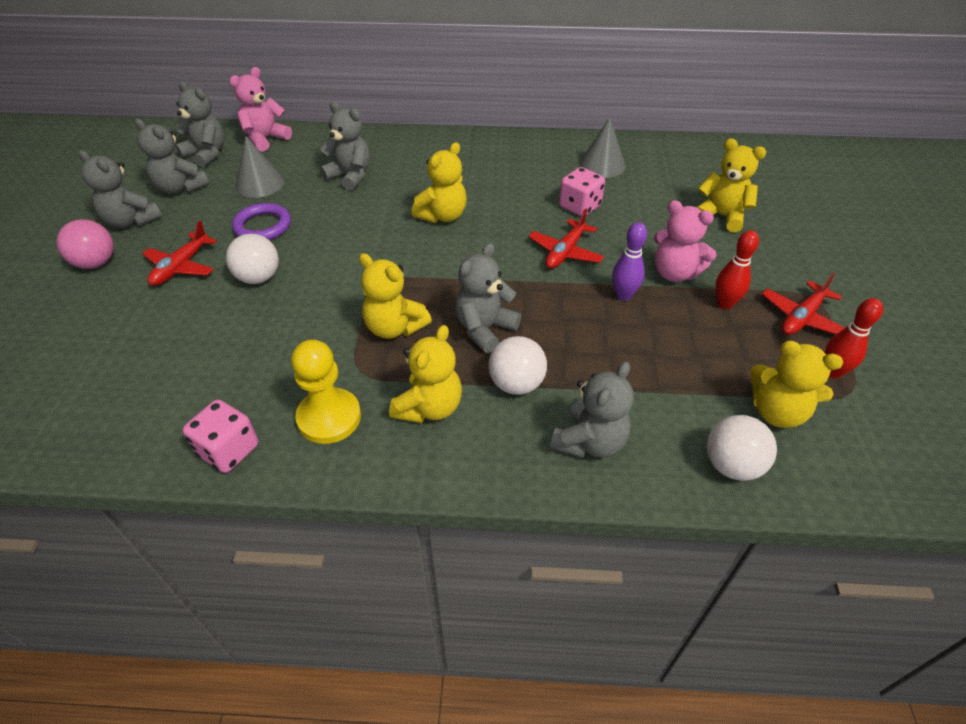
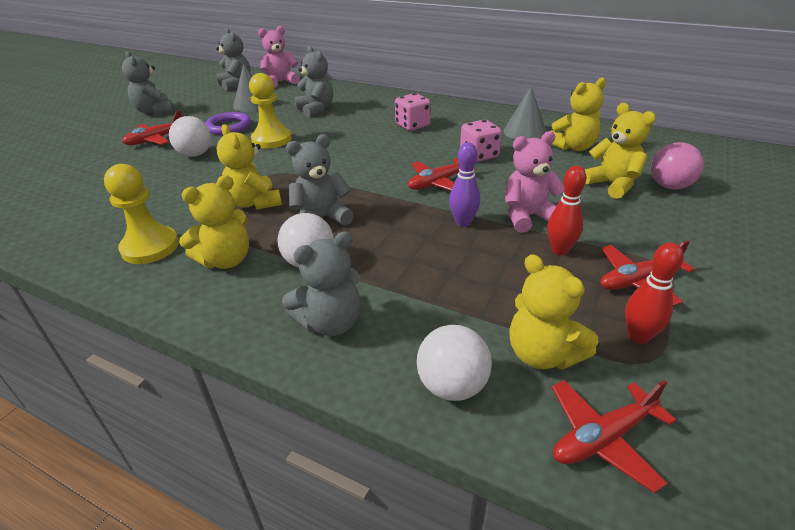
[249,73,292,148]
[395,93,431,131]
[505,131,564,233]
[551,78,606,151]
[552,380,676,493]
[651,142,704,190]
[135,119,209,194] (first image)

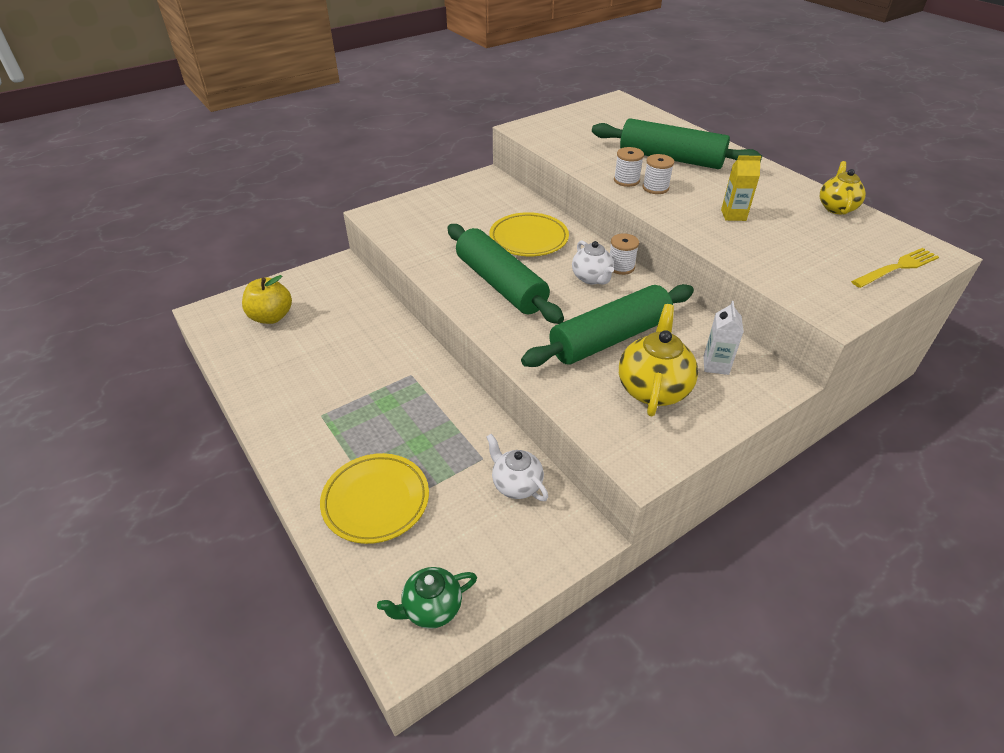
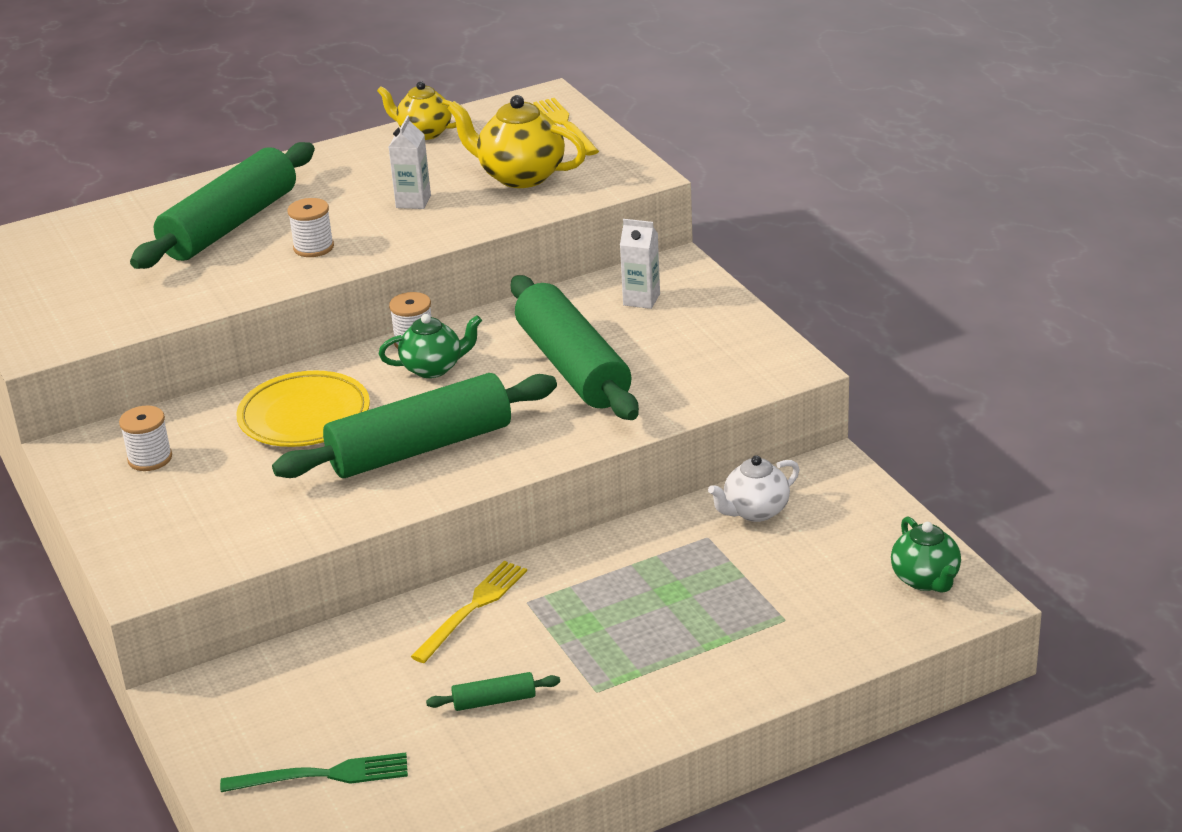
[119,406,172,471]
[220,753,408,792]
[379,314,482,378]
[389,116,431,209]
[411,561,527,663]
[426,672,560,711]
[447,95,586,188]
[320,453,429,544] (first image)

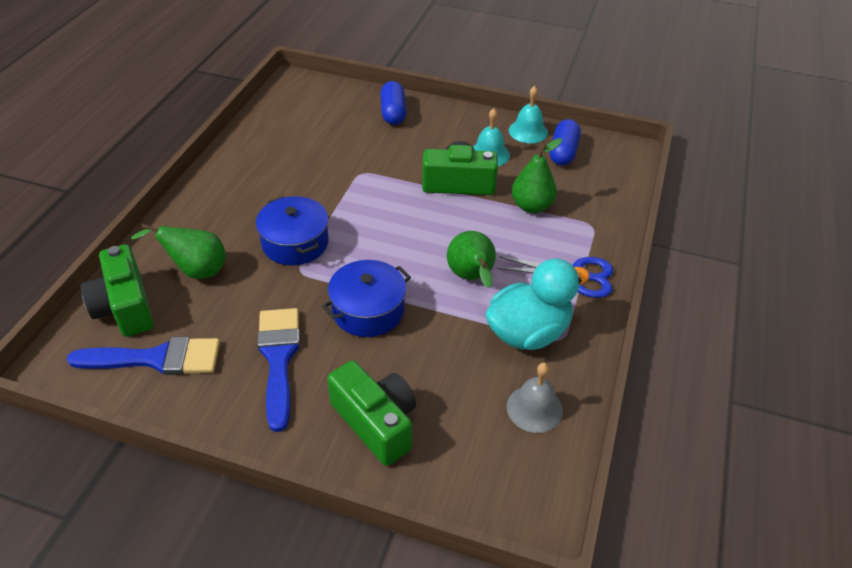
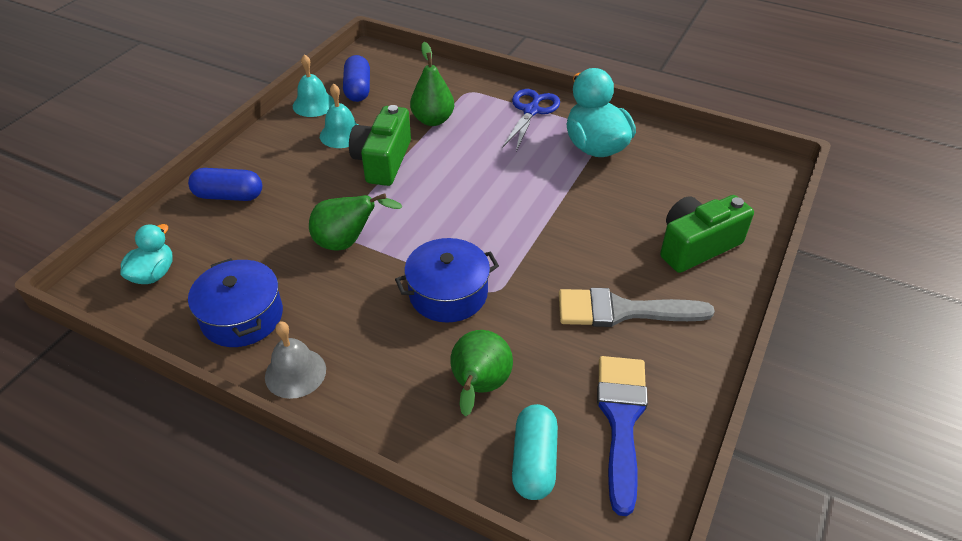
[120,224,172,284]
[188,258,283,347]
[265,321,326,399]
[309,193,403,251]
[343,55,370,102]
[512,404,558,500]
[559,288,715,327]

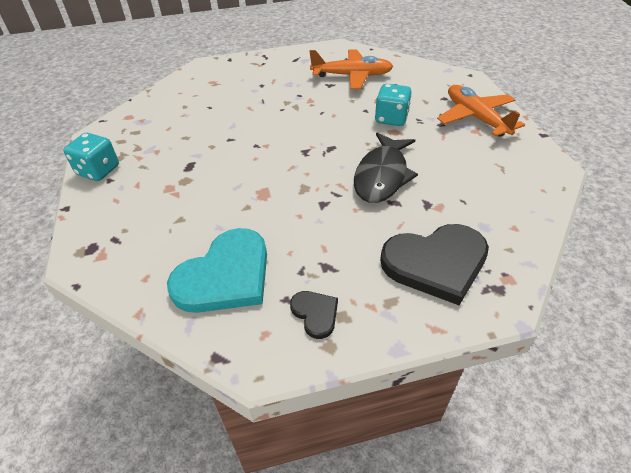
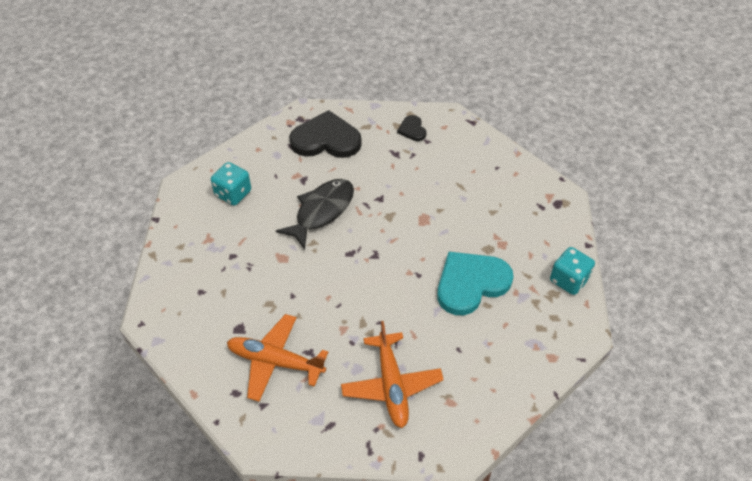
[211,162,251,206]
[341,321,444,428]
[437,252,513,315]

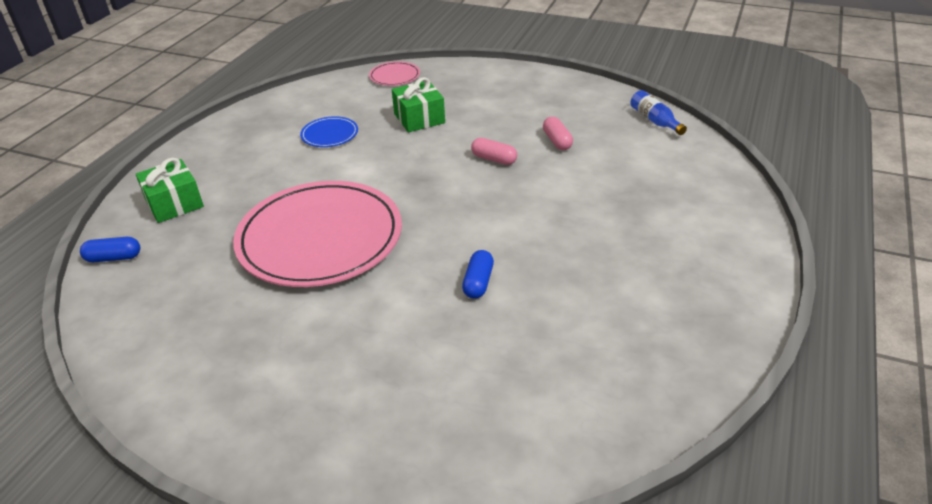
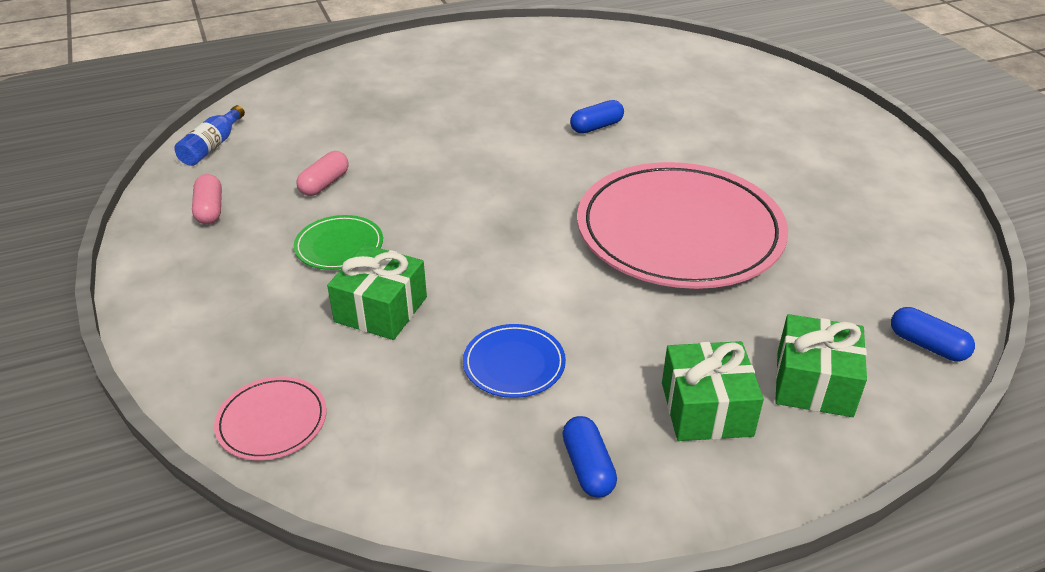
[192,174,222,224]
[294,215,383,270]
[562,416,617,498]
[662,341,764,441]

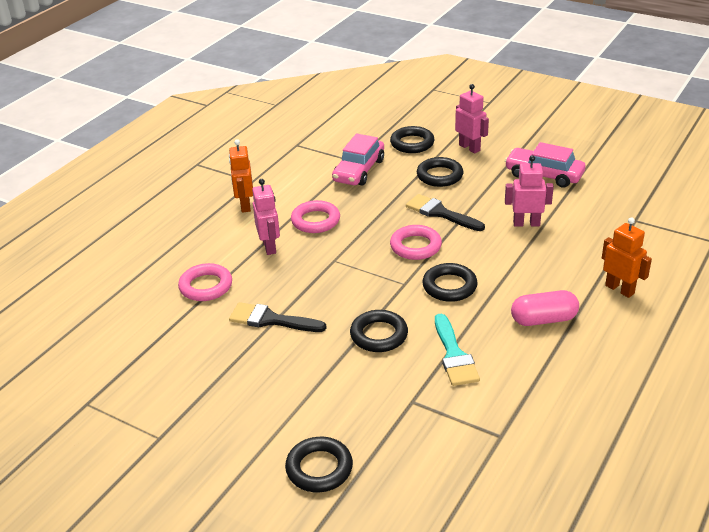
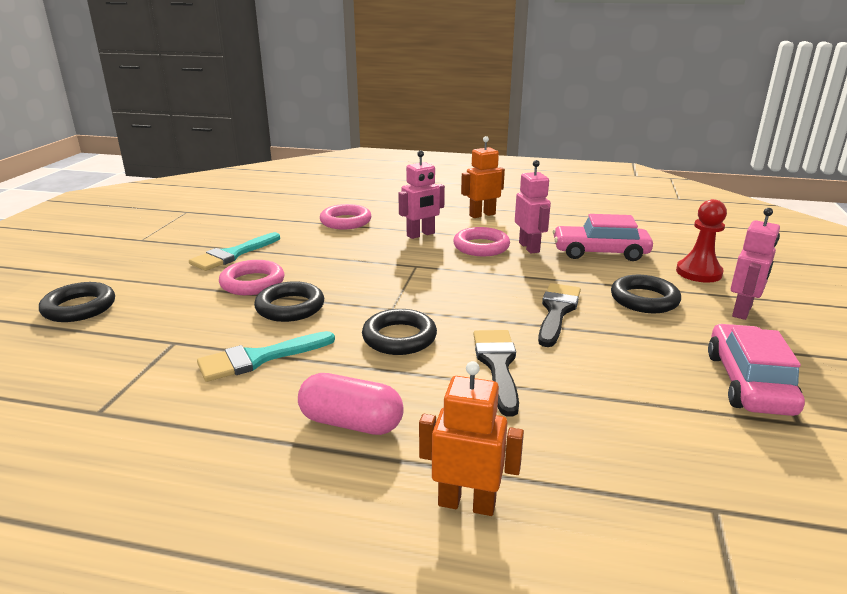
[189,232,280,271]
[219,260,284,295]
[298,373,404,435]
[419,361,524,516]
[473,330,519,417]
[515,160,551,253]
[676,199,727,283]

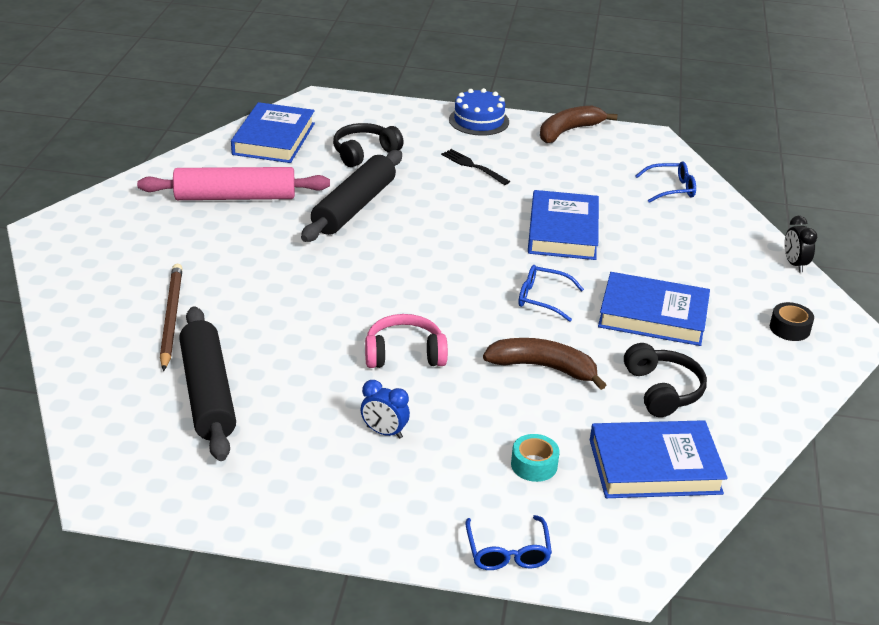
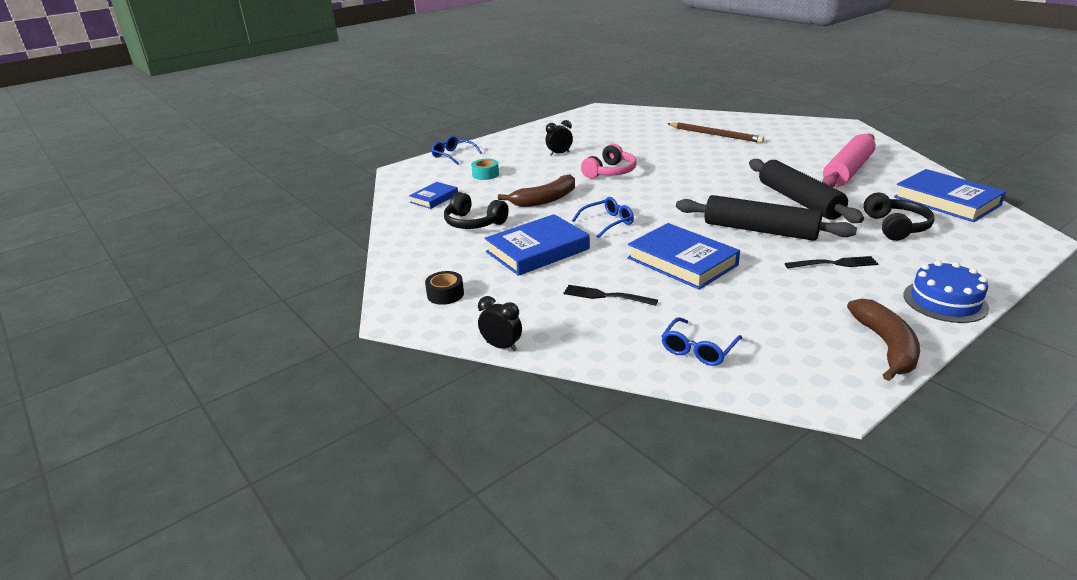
[409,182,458,209]
[546,120,573,156]
[563,285,658,306]
[676,195,857,241]

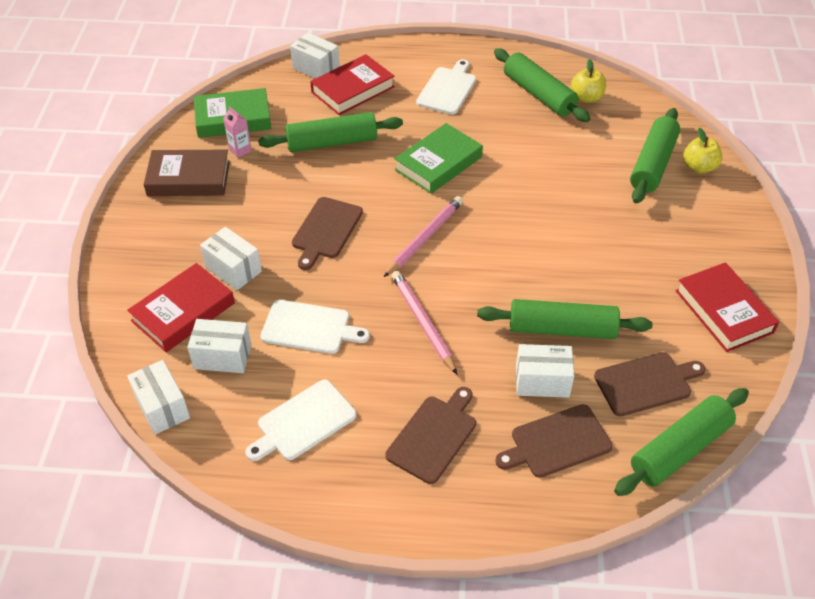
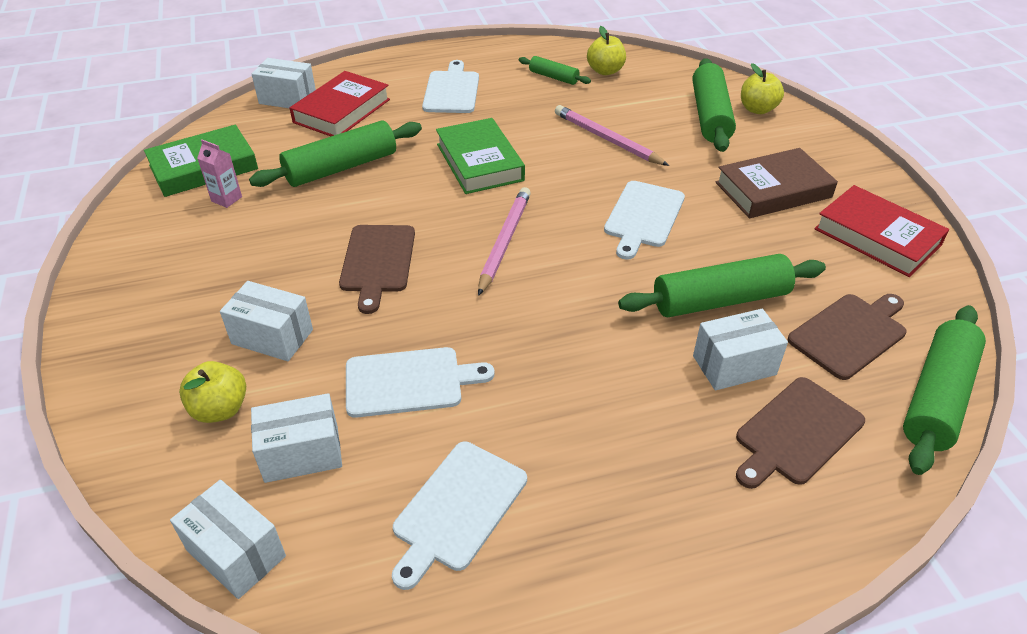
[179,361,246,423]
[436,118,525,194]
[519,56,591,85]
[555,105,669,166]
[604,181,685,260]
[715,148,838,218]
[385,387,476,484] (first image)

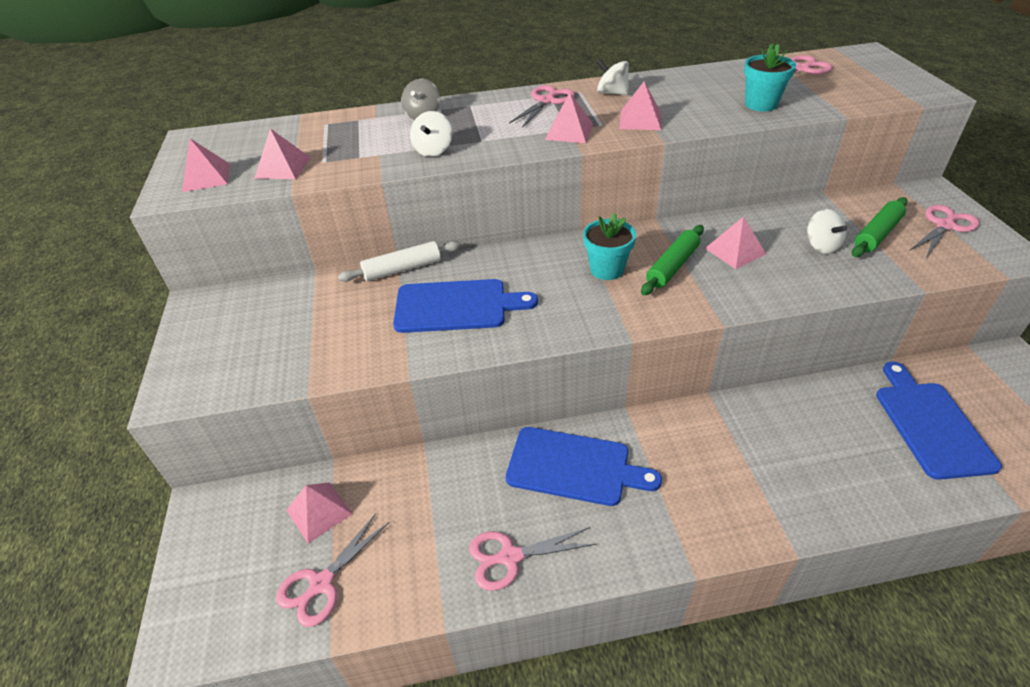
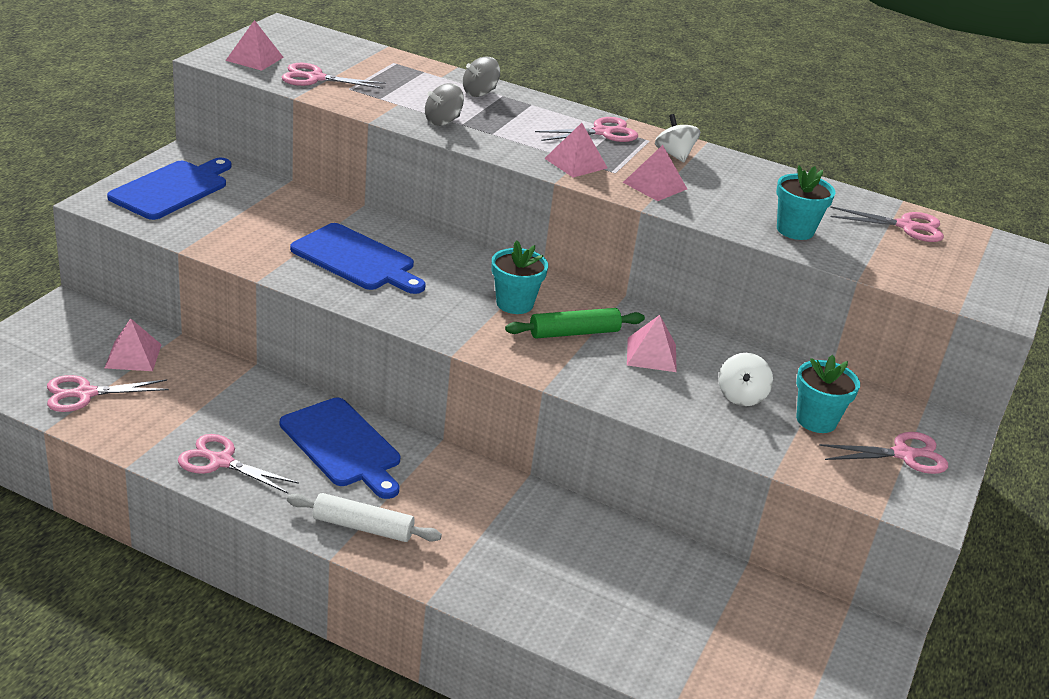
[107,157,231,220]
[282,63,386,89]
[287,493,442,542]
[425,83,464,126]
[796,355,860,433]

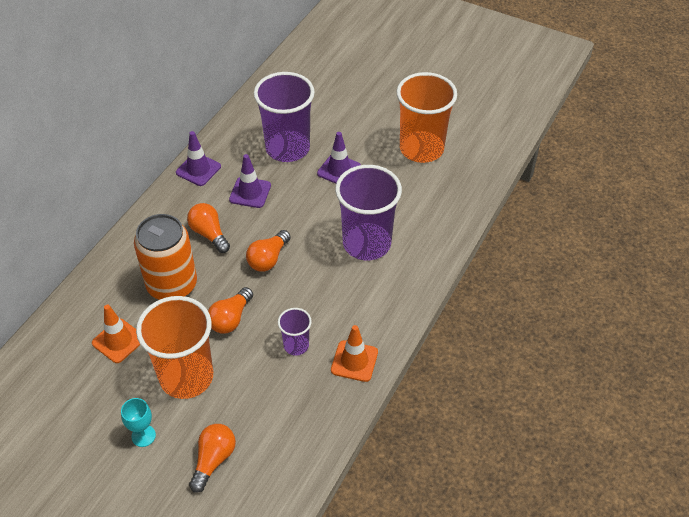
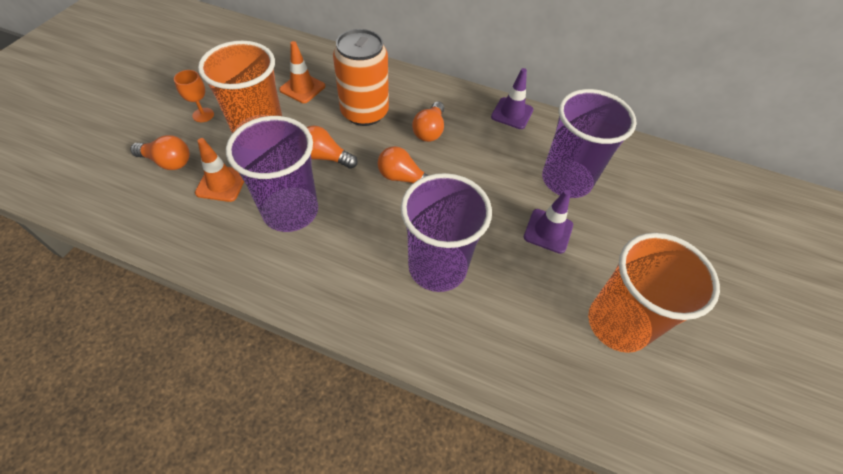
[174,70,214,122]
[195,138,244,202]
[226,116,318,232]
[412,102,444,142]
[229,154,271,208] (first image)

